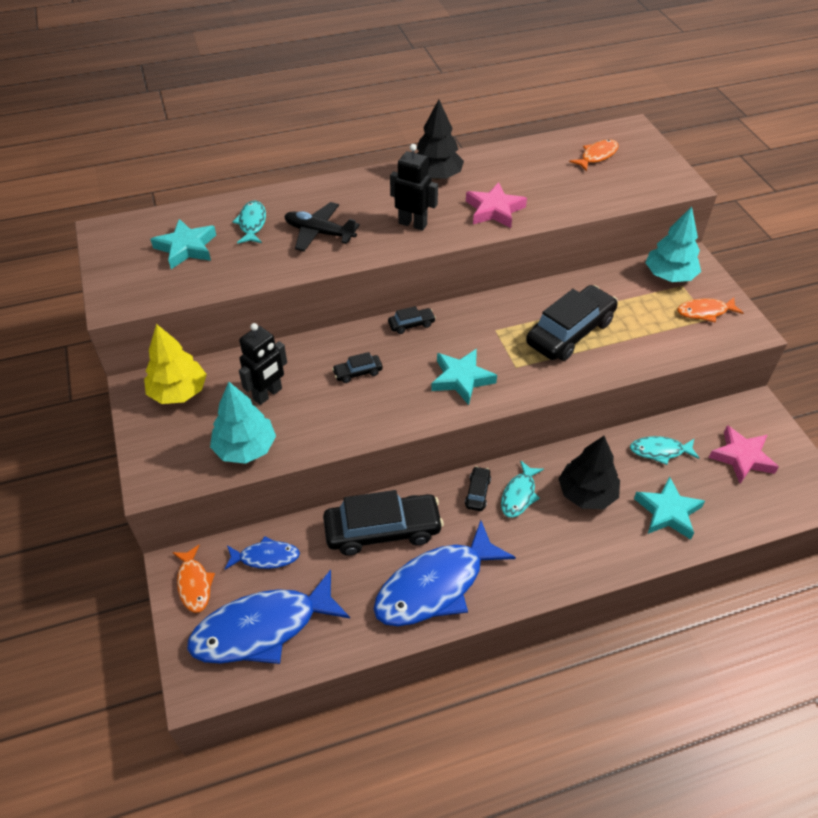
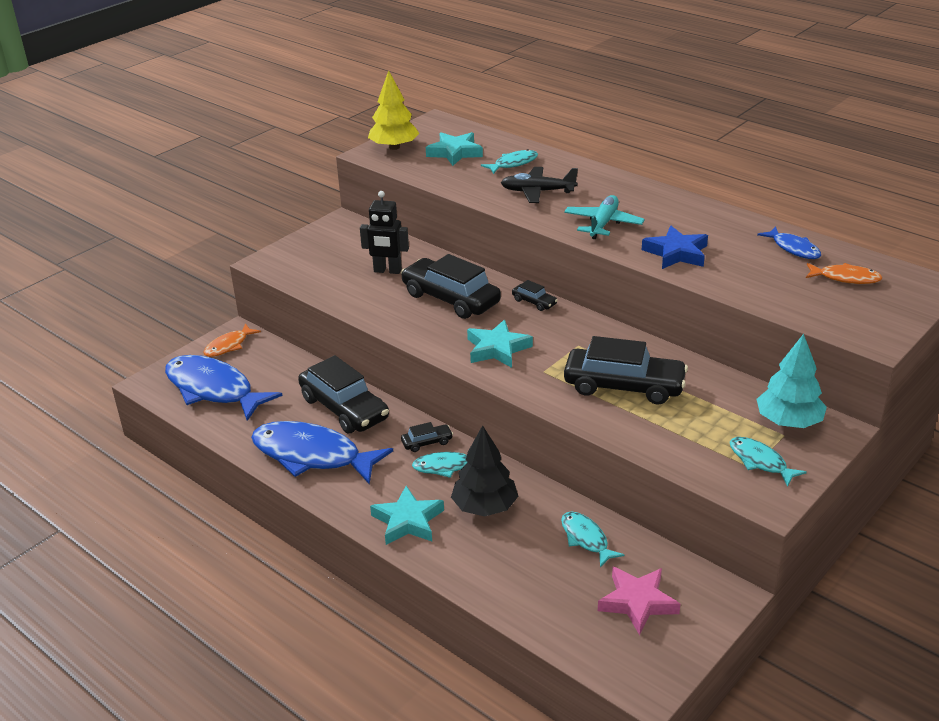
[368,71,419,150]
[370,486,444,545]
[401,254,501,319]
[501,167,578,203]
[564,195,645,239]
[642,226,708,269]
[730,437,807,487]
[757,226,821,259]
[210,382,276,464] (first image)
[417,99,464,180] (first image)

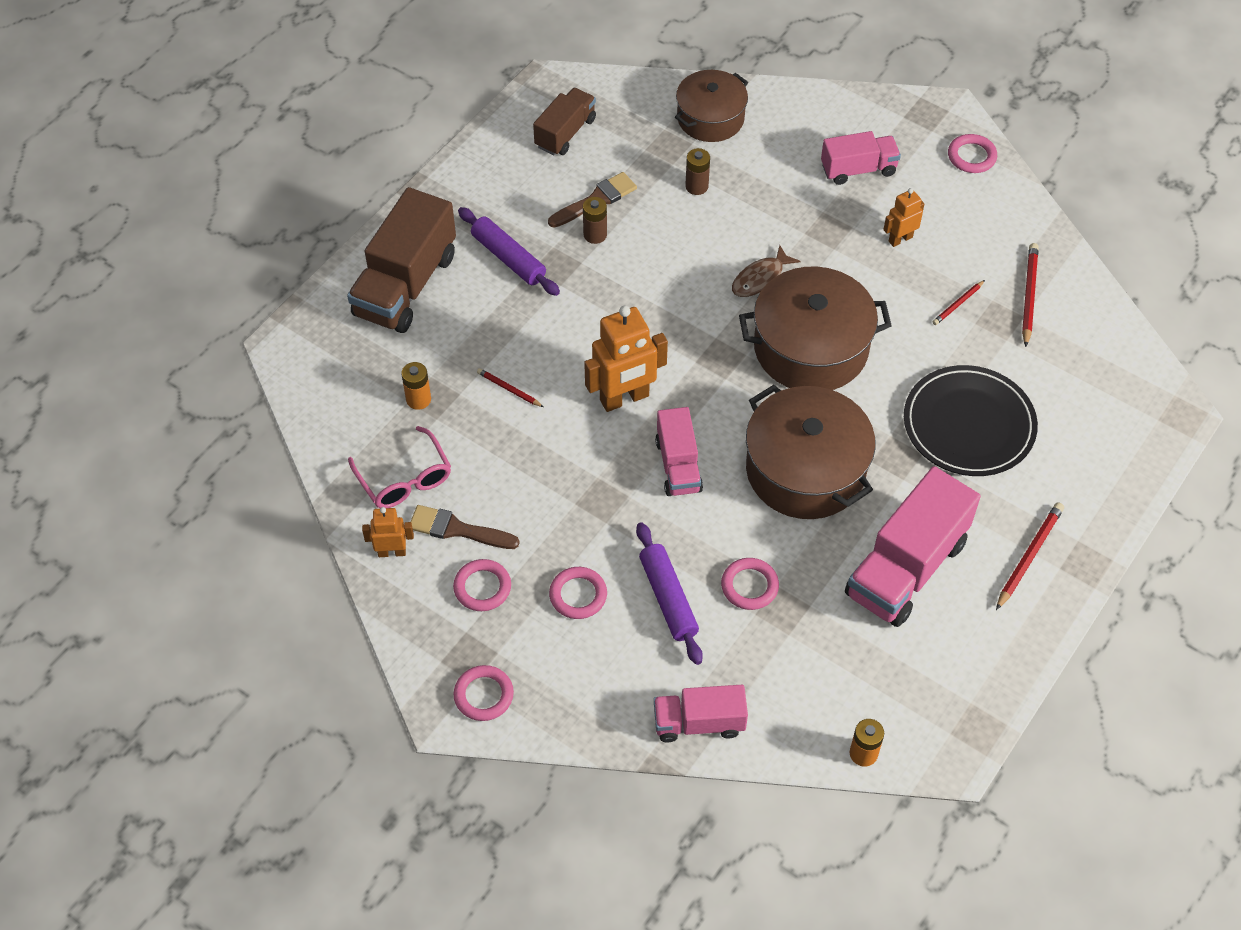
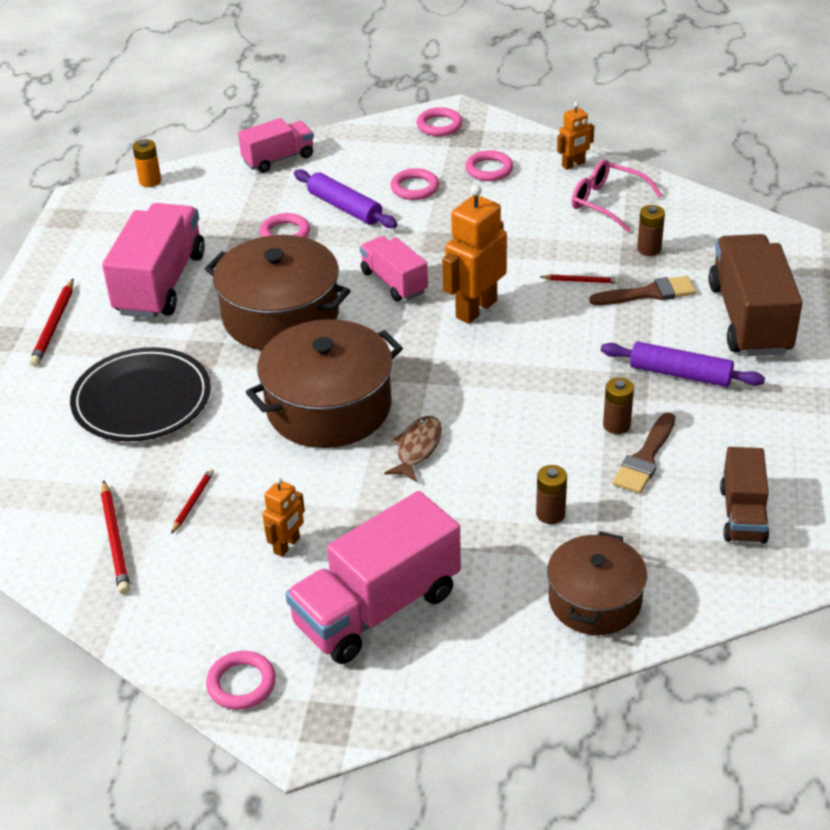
[285,491,461,664]
[589,276,696,305]
[637,205,665,256]

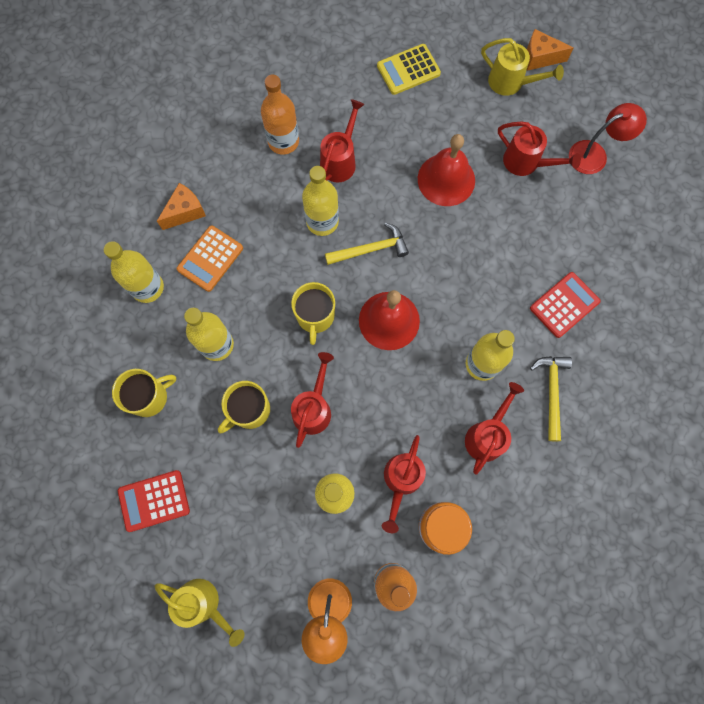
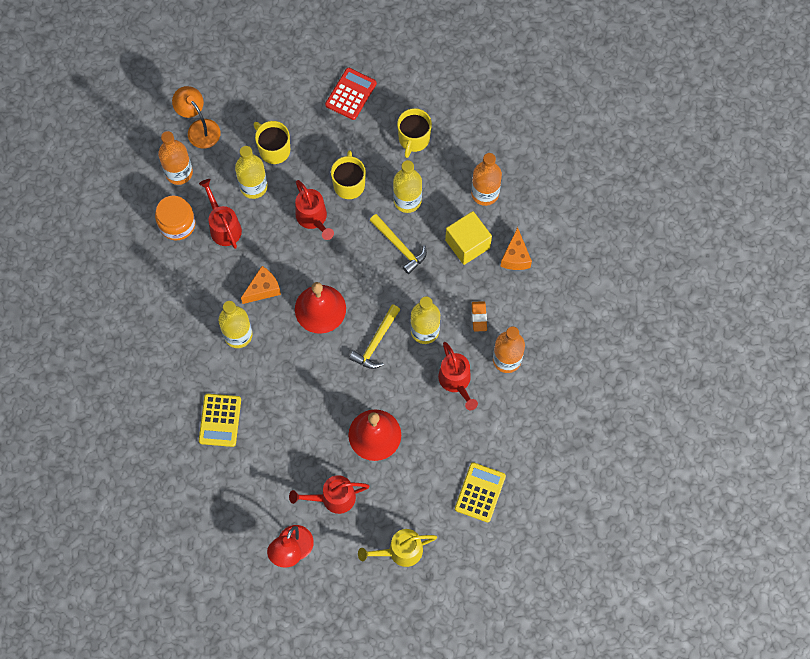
[199,394,241,447]
[241,266,281,304]
[254,121,290,164]
[369,214,427,274]
[445,211,492,265]
[471,153,502,206]
[472,301,487,332]
[155,579,244,647] (first image)
[465,382,524,475] (first image)

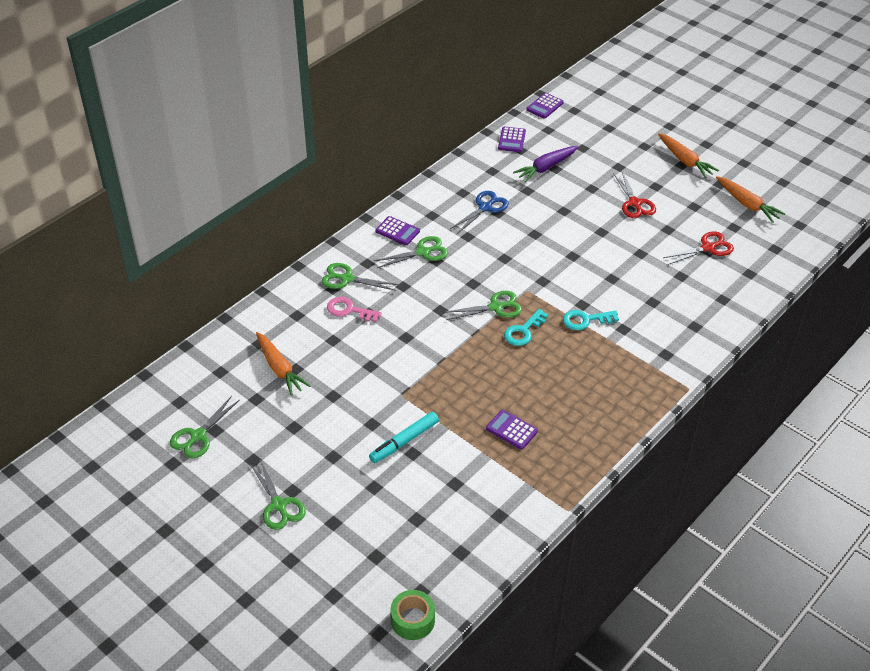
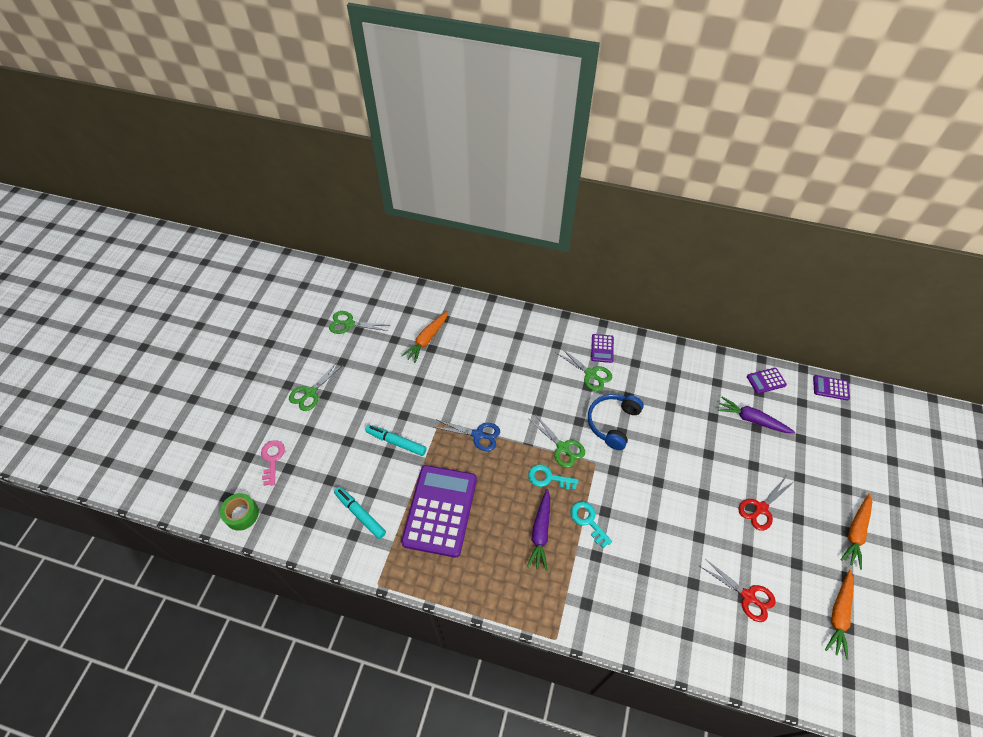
[261,440,285,486]
[334,487,386,539]
[401,465,477,558]
[434,420,500,451]
[527,489,550,571]
[588,394,644,450]
[322,263,399,291] (first image)

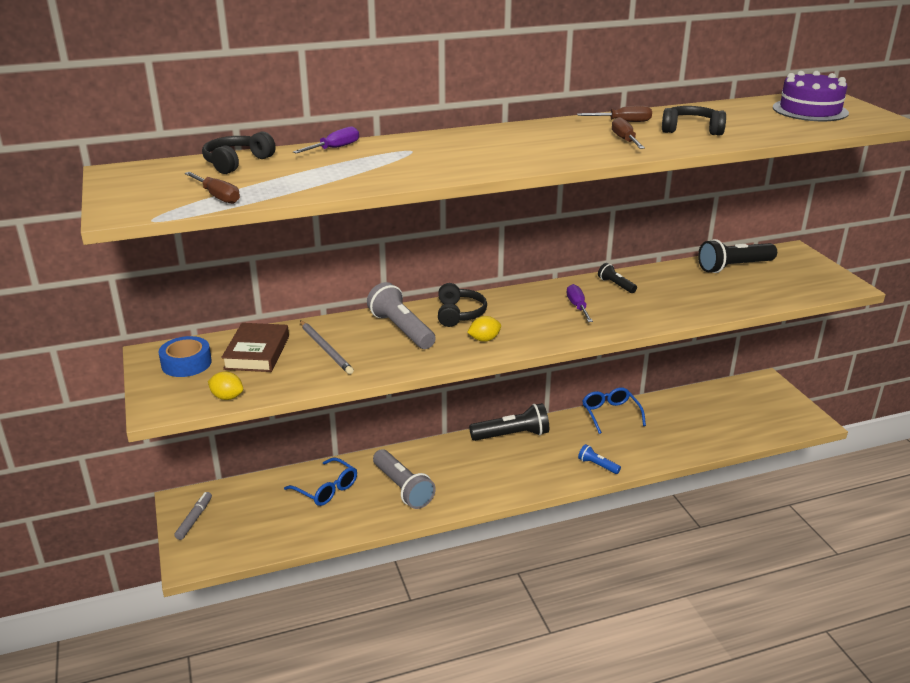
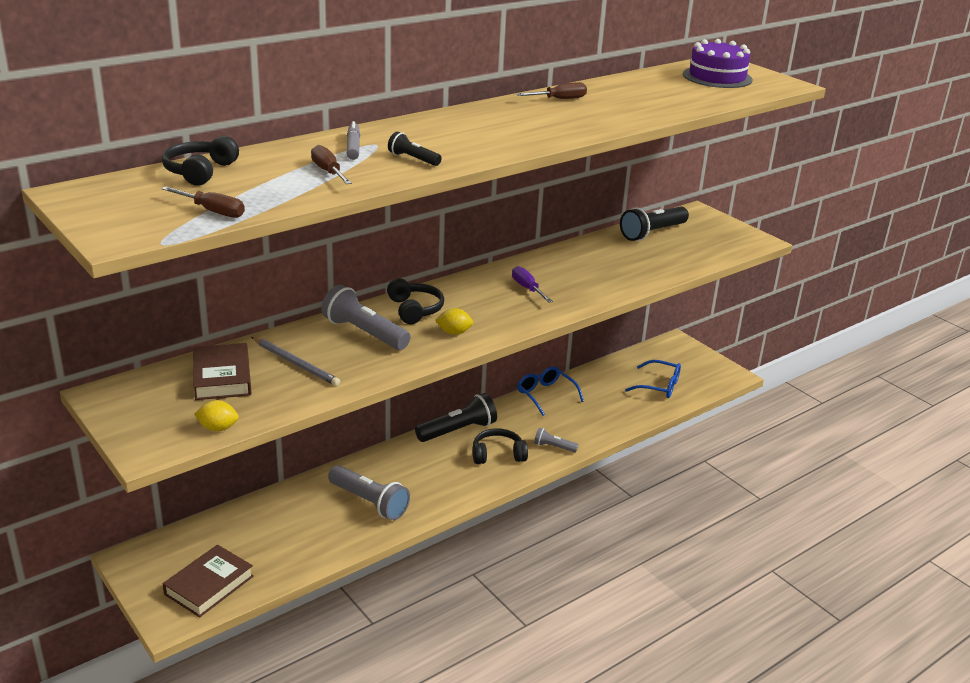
[163,545,254,617]
[311,145,352,184]
[347,121,360,160]
[388,132,442,166]
[435,308,473,335]
[473,428,528,464]
[534,428,579,453]
[625,360,681,398]
[159,336,212,377] (first image)
[293,126,359,153] (first image)

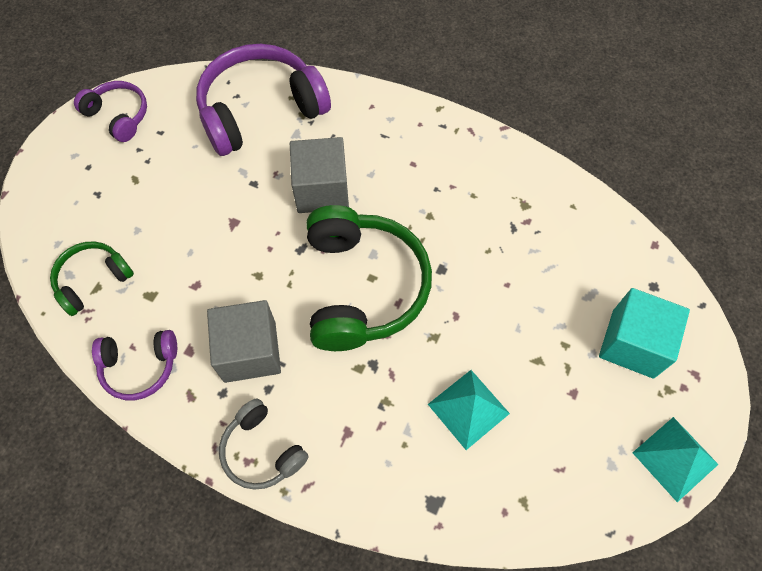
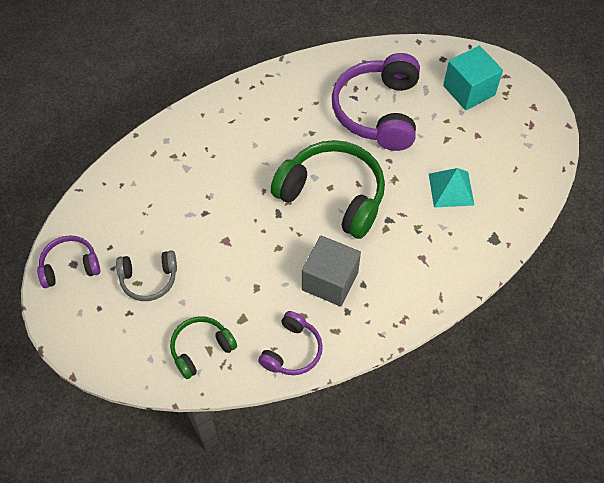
[116,250,177,301]
[170,316,237,379]
[332,53,420,151]
[290,137,349,213] (first image)
[632,417,719,502] (first image)

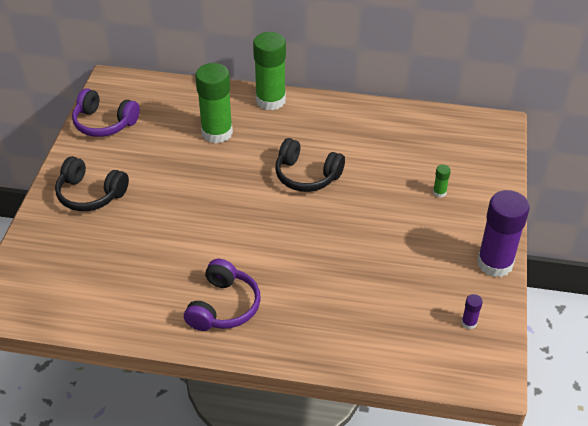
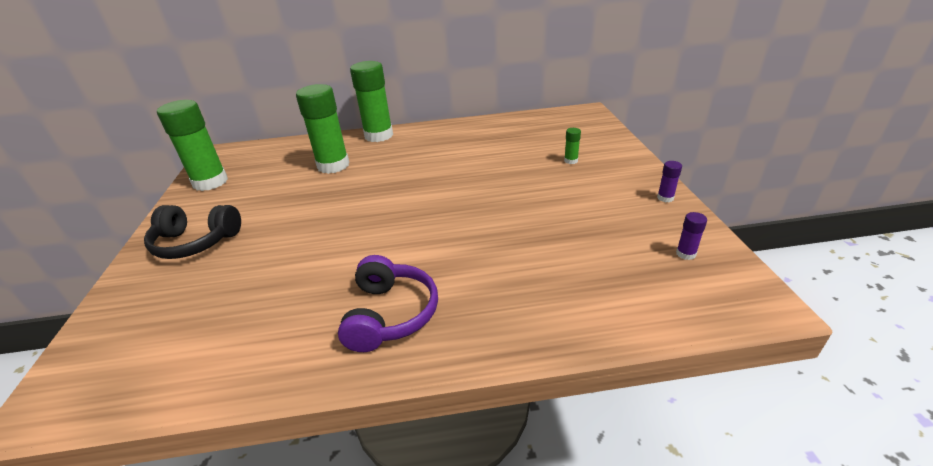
[157,100,228,191]
[657,161,682,202]
[275,138,345,192] (first image)

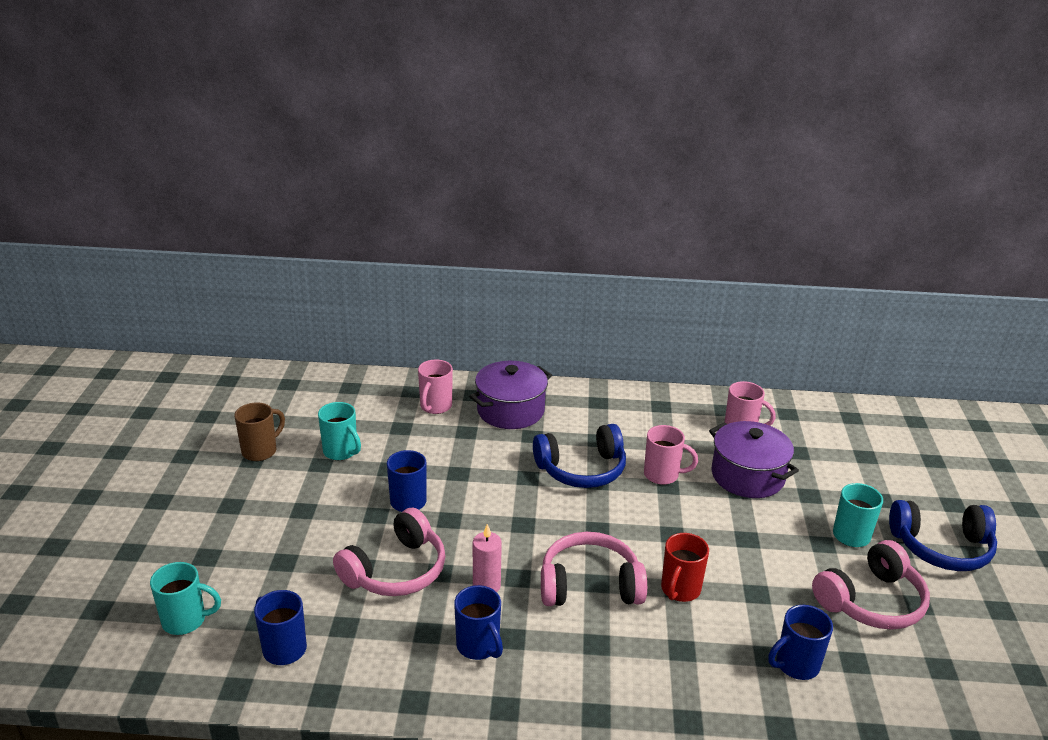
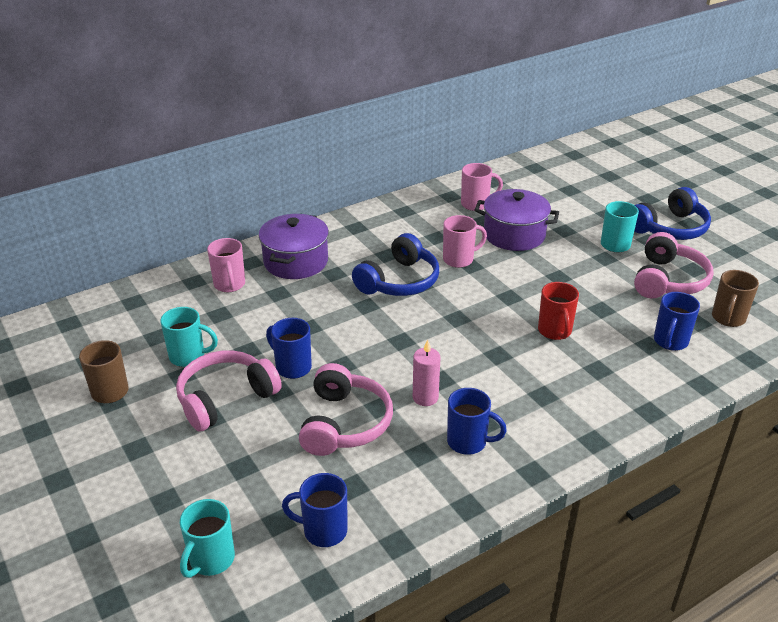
[176,350,282,431]
[180,499,235,578]
[712,270,759,327]

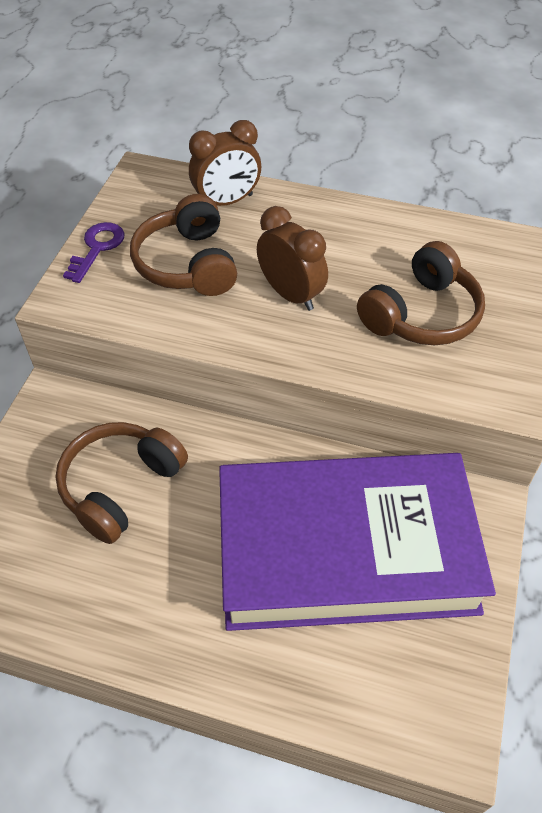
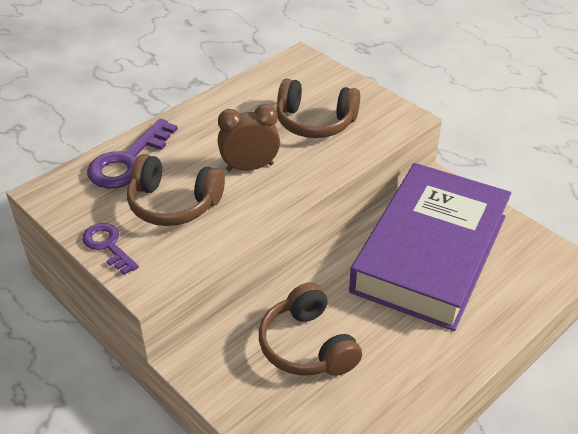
[87,118,178,189]
[276,79,360,138]

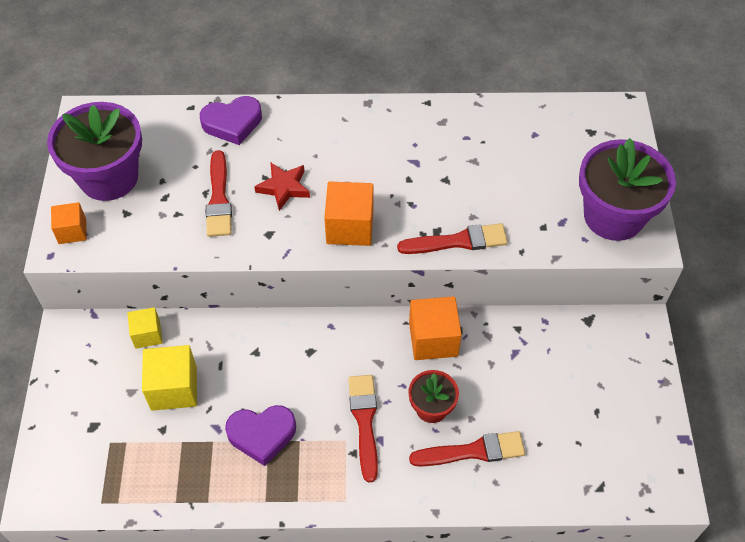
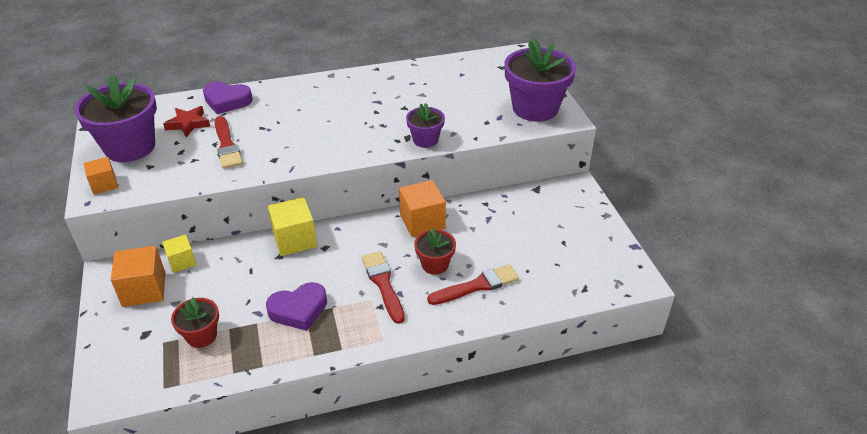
[110,246,166,307]
[163,106,210,137]
[171,297,219,348]
[203,81,253,114]
[268,197,317,256]
[406,103,445,148]

